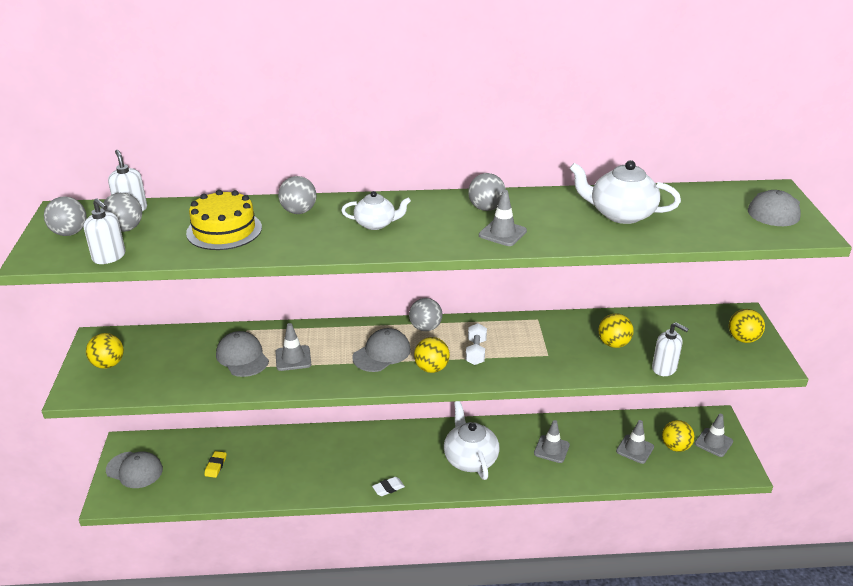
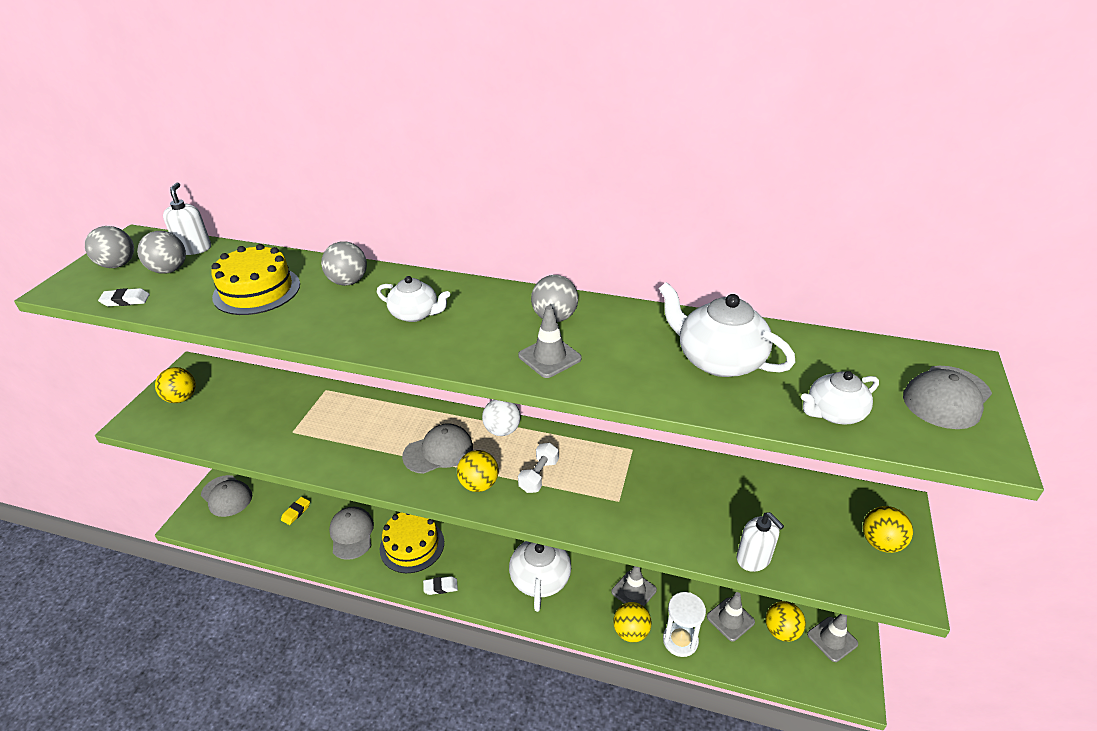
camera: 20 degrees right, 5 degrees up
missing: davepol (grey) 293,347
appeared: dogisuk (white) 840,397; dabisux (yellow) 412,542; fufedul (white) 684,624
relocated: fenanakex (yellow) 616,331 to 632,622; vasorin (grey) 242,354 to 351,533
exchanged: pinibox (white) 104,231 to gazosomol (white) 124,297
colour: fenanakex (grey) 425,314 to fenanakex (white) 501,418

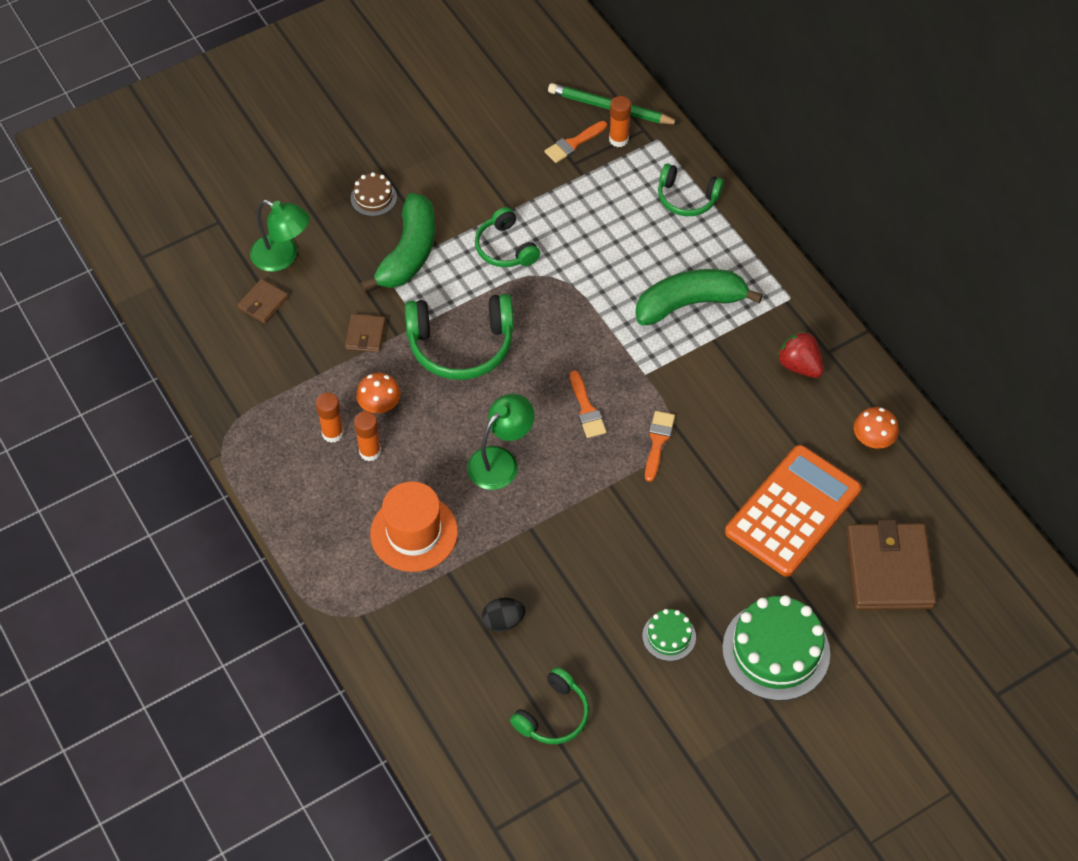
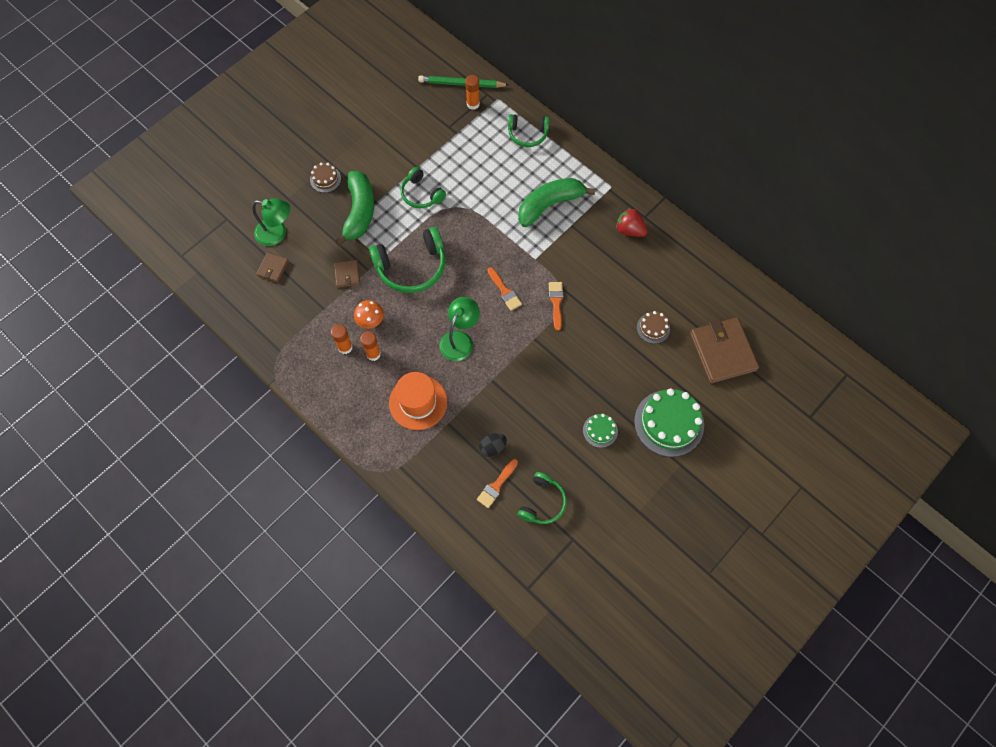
camera: 15 degrees left, 10 degrees up
missing: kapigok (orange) 876,428
relocated: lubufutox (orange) 576,142 to 497,483
exchanged: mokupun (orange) 793,511 to dabisux (brown) 653,327

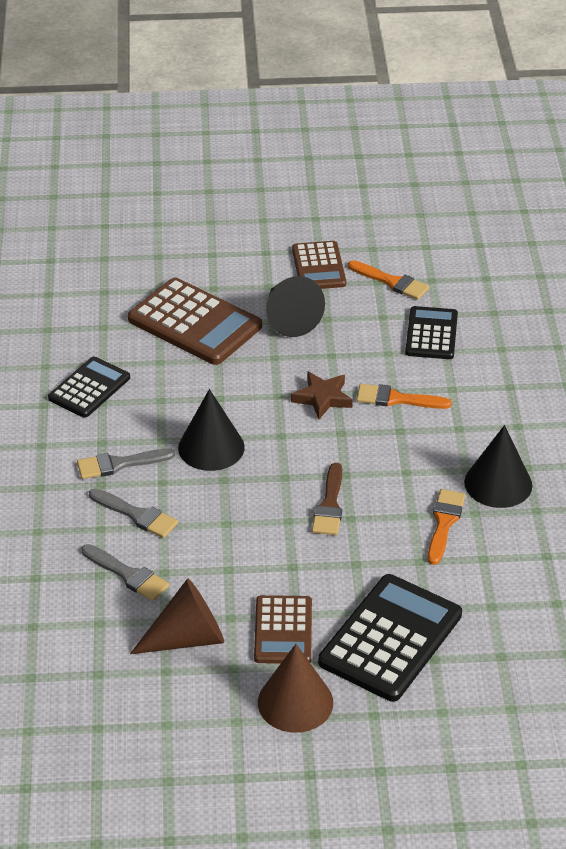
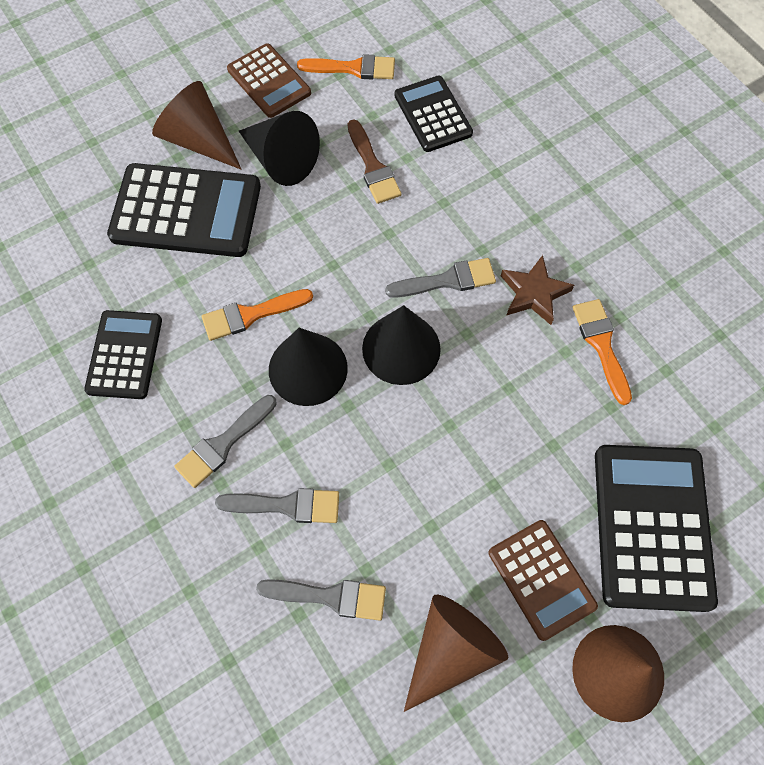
camera: 30 degrees left, 25 degrees up
appeared: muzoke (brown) 197,125; lubufutox (grey) 440,278
relocated: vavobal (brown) 322,395 to 537,290; lubufutox (orange) 404,396 to 257,315; muzoke (black) 498,466 to 401,345; lubufutox (brown) 327,499 to 375,161
colour: mokupun (brown) 195,321 to mokupun (black) 184,210

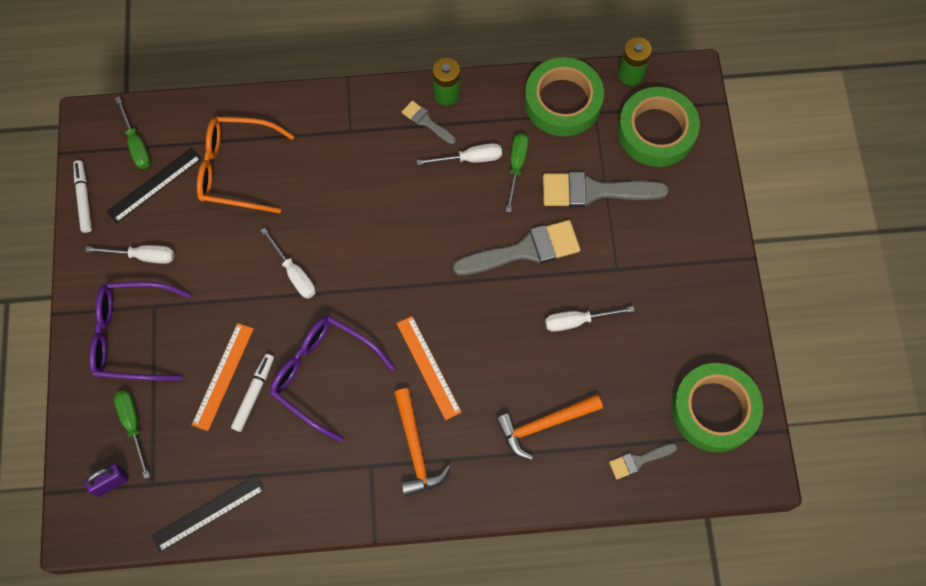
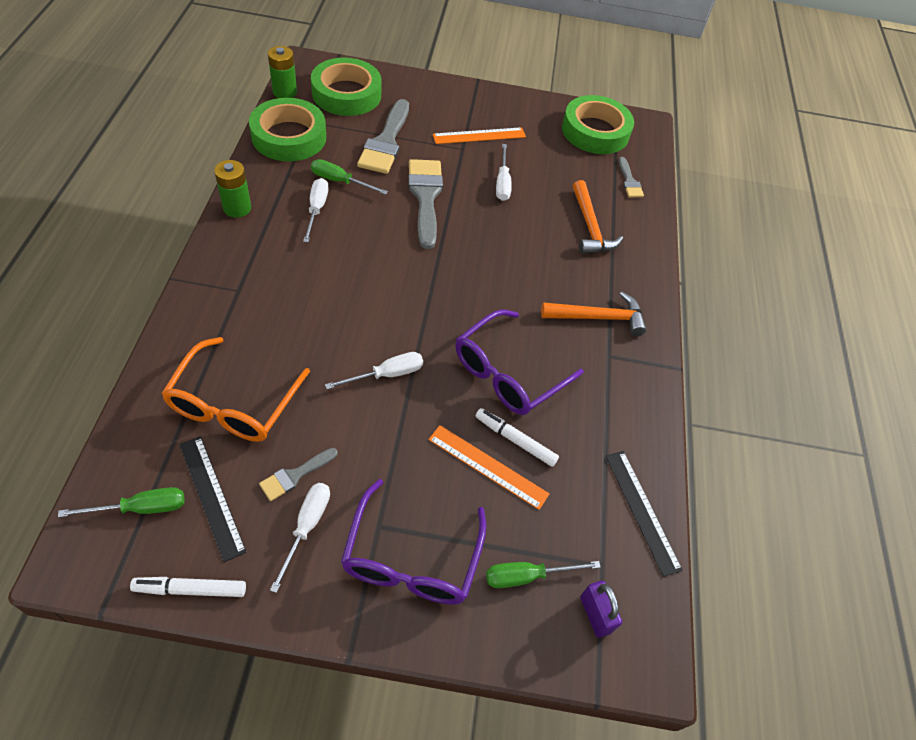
camera: 85 degrees left, 15 degrees down
relocated: lubufutox (grey) 429,122 to 298,474; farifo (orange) 429,368 to 479,135

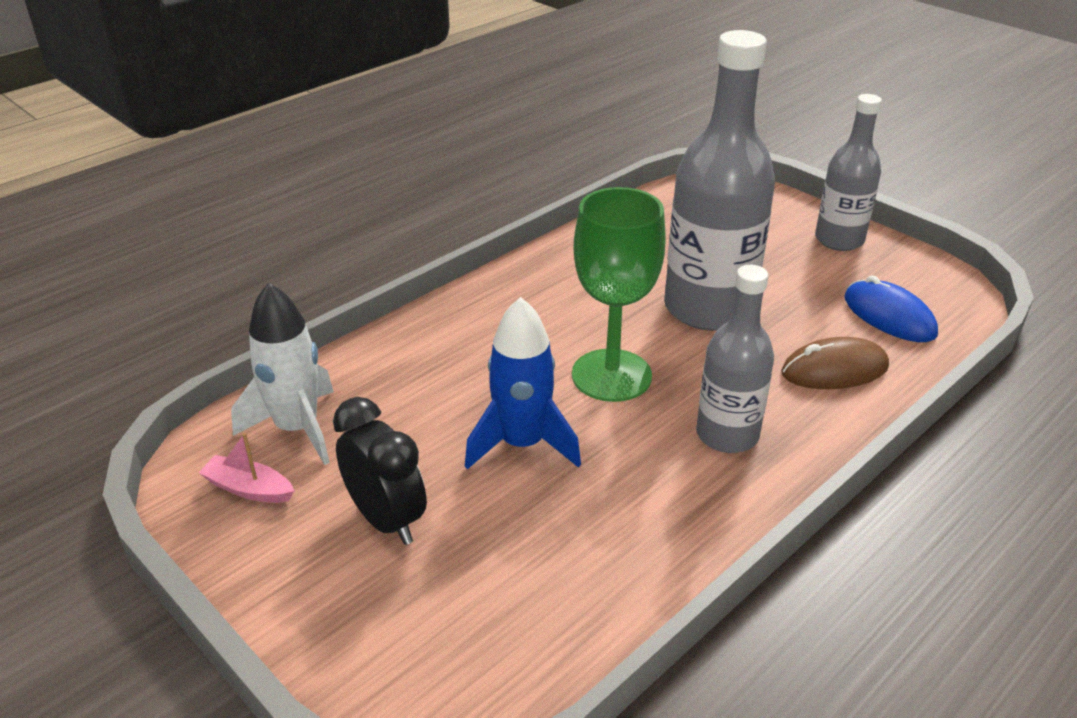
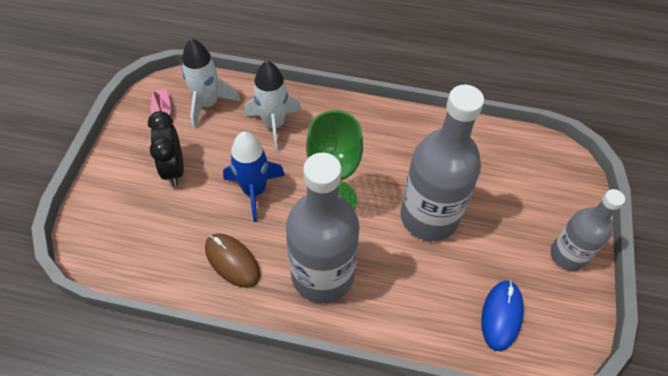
camera: 55 degrees right, 20 degrees up
appeared: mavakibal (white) 273,106
relocated: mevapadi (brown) 835,363 to 232,260
spun: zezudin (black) 380,471 = 166,148 150 degrees clockwise
size: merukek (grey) 735,359 = 322,228 x1.66

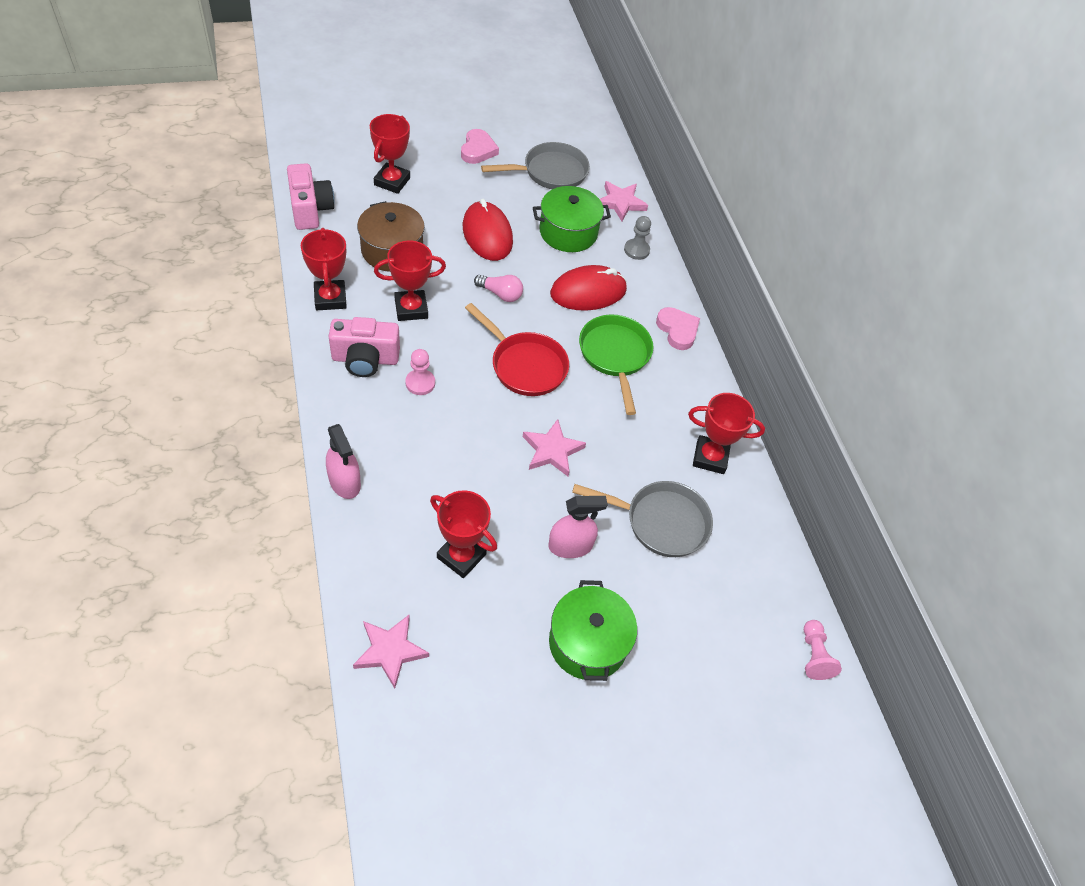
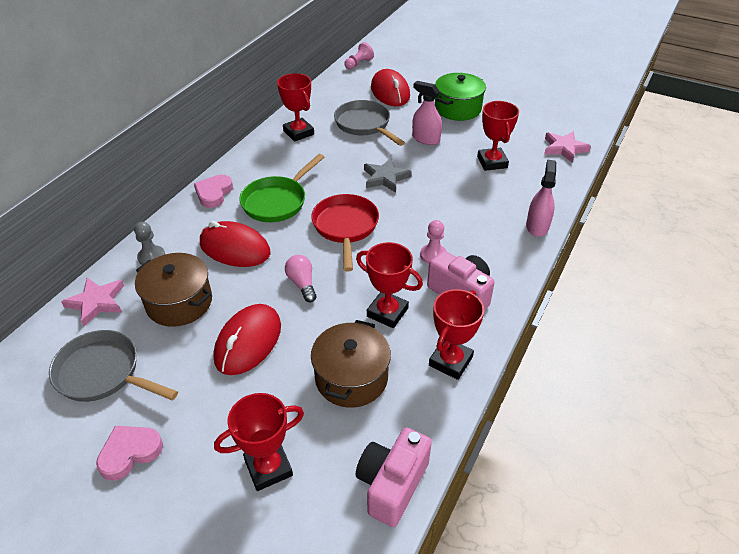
camera: 130 degrees left, 10 degrees down
appeared: mevapadi (red) 390,87
colour: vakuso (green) 572,219 to vakuso (brown) 173,290; vavobal (pink) 554,447 to vavobal (grey) 388,175

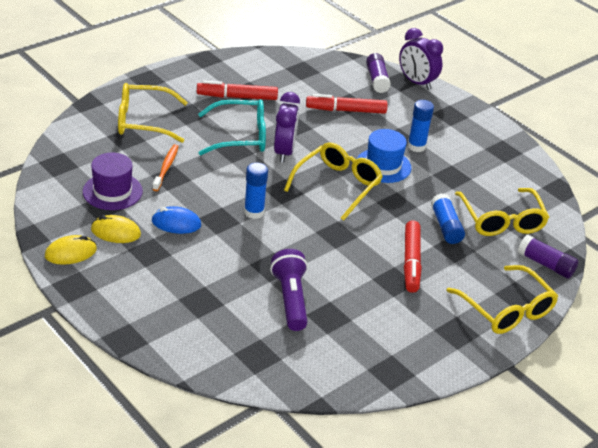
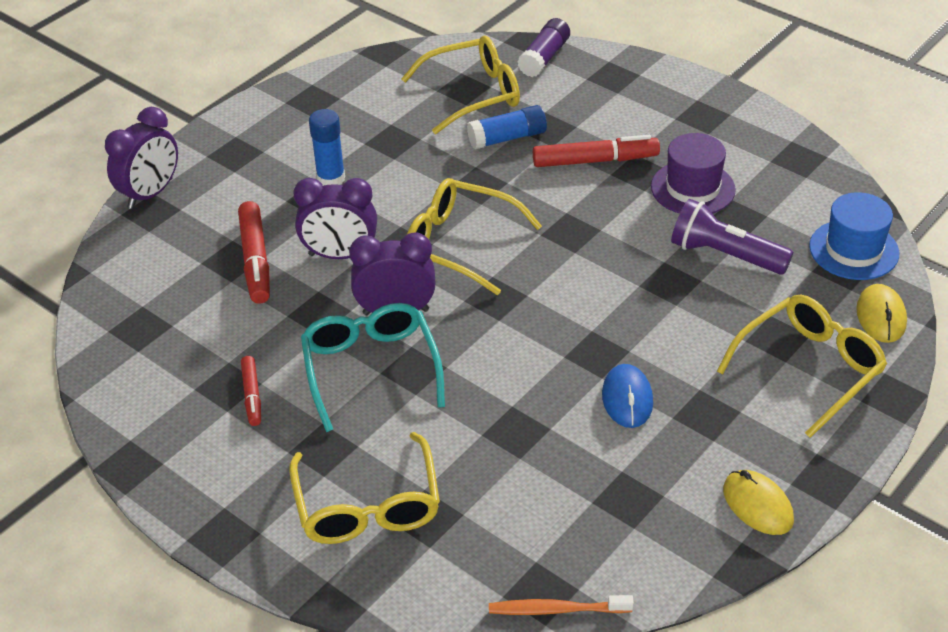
camera: 95 degrees left, 5 degrees up
missing: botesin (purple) 378,73; botesin (blue) 256,191
appeared: zezudin (purple) 335,218
relocated: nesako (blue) 384,156 to 854,236; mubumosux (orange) 165,167 to 561,605; nesako (purple) 113,181 to 693,173; mevapadi (yellow) 116,229 to 881,313; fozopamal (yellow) 502,299 to 802,366
spun: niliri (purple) 289,290 = 732,237 45 degrees clockwise
size: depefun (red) 237,90 = 251,391 x0.58

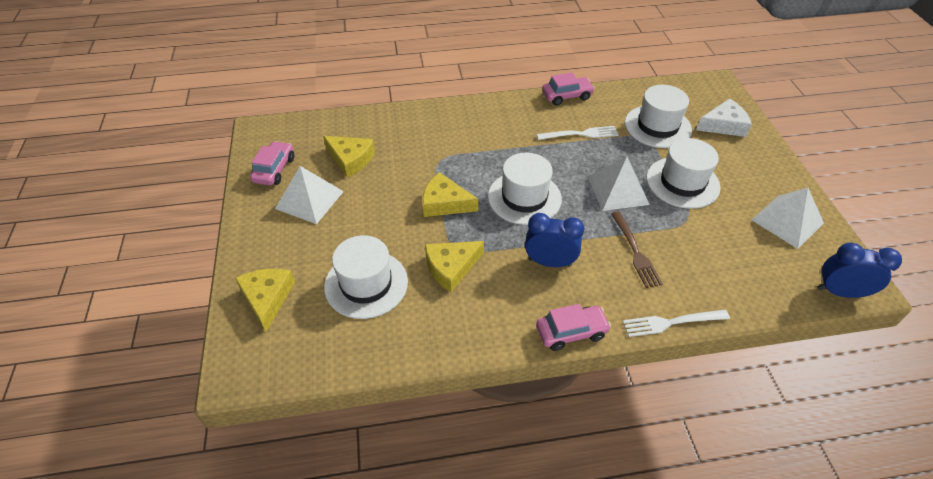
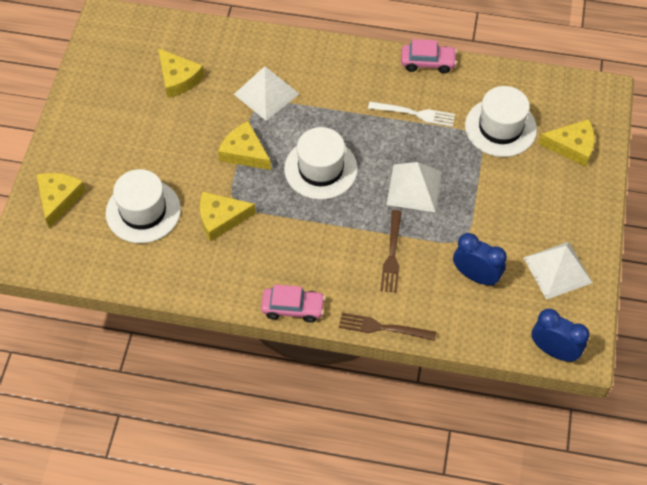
camera: 20 degrees right, 10 degrees up
missing: nesako (white) 683,173; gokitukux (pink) 272,163
relocated: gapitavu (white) 309,195 to 266,93; zezudin (blue) 554,240 to 480,259
colour: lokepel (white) 724,118 to lokepel (yellow) 566,143; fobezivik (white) 676,323 to fobezivik (brown) 387,326

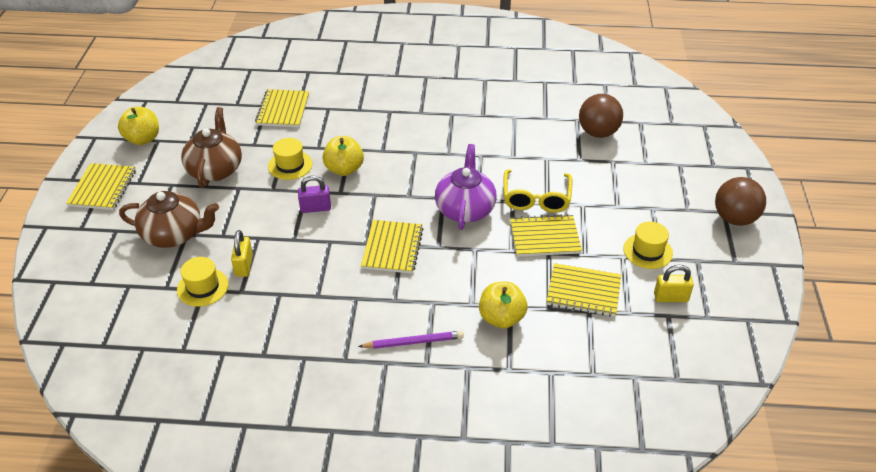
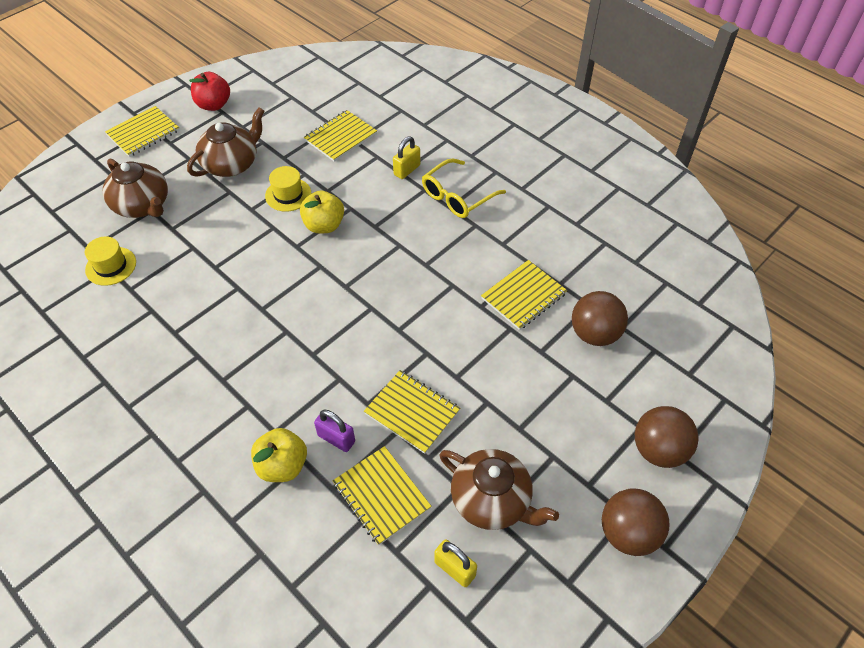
camera: 40 degrees right, 10 degrees up
missing: dogisuk (purple) 466,187; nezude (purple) 411,340
appeared: fenanakex (brown) 667,437
relocated: fozopamal (yellow) 538,191 to 464,188; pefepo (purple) 314,194 to 334,431; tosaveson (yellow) 392,247 to 524,295; pefepo (yellow) 242,253 to 406,157
exchanged: nesako (yellow) 648,245 to dogisuk (brown) 499,489
colour: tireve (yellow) 138,126 to tireve (red) 209,91

